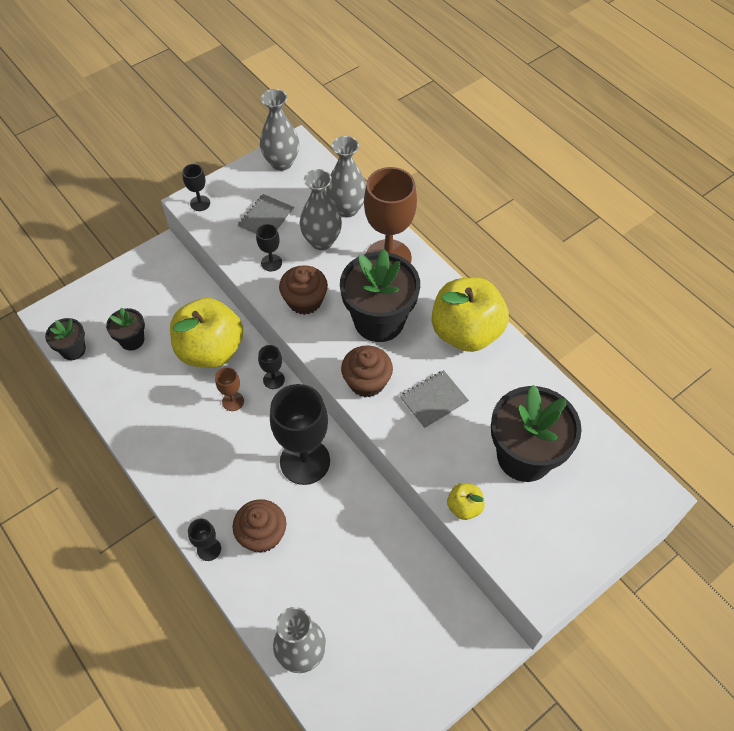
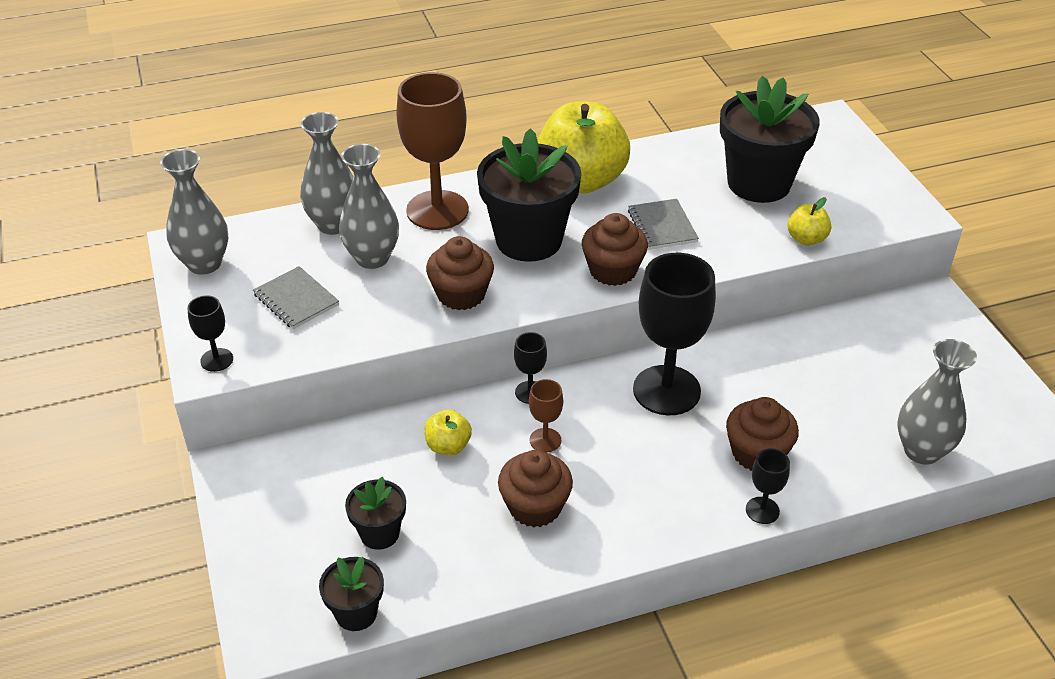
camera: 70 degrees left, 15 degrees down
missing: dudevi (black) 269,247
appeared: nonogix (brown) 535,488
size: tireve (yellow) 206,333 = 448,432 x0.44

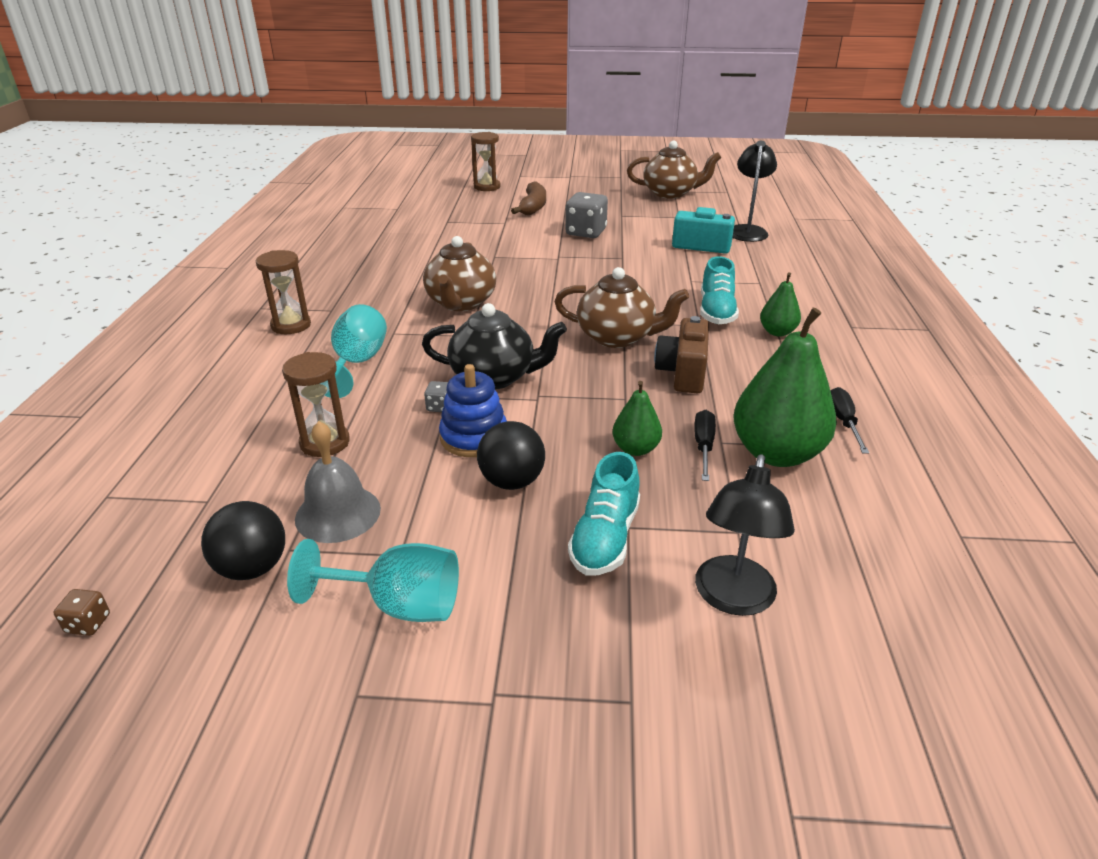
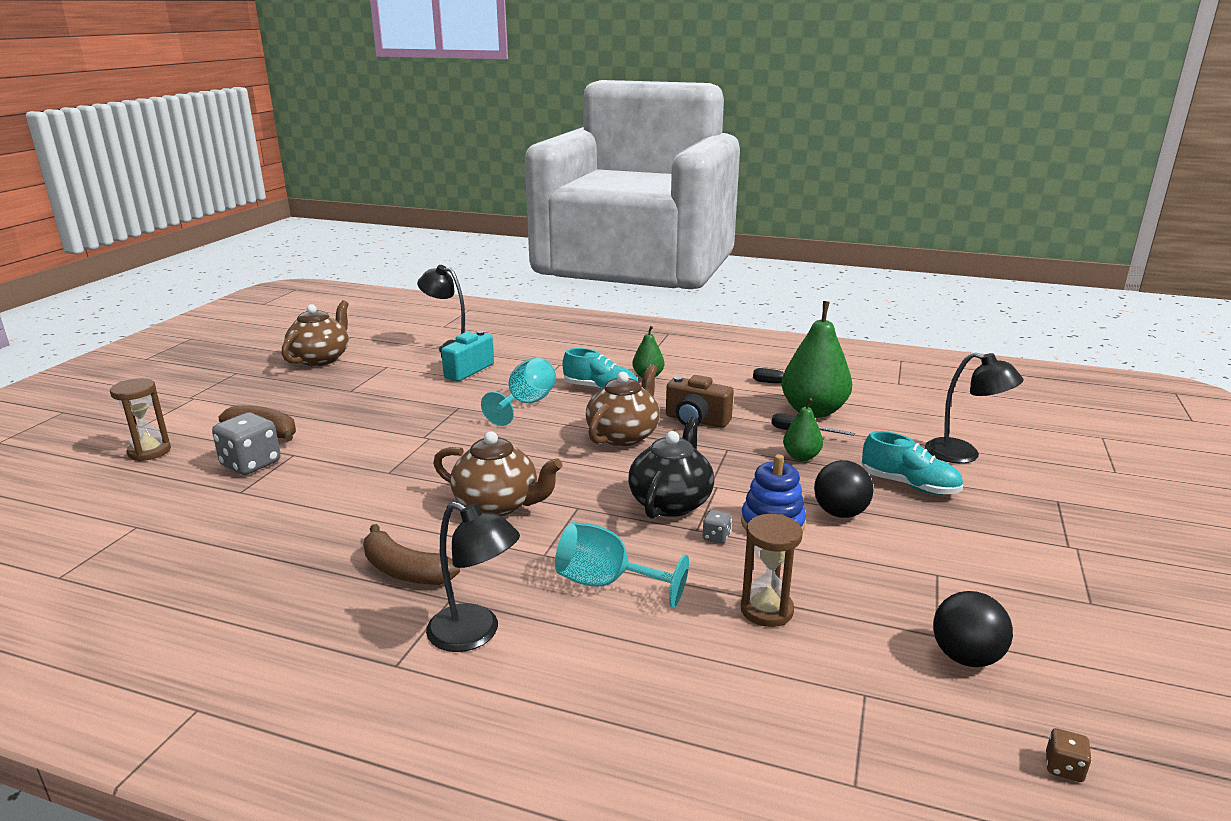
camera: 75 degrees left, 10 degrees down
missing: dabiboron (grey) 338,482
appeared: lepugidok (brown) 411,554
relocated: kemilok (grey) 586,215 to 246,443; dudevi (turquoise) 373,580 to 518,391
exchanged: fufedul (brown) 283,292 to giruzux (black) 473,577

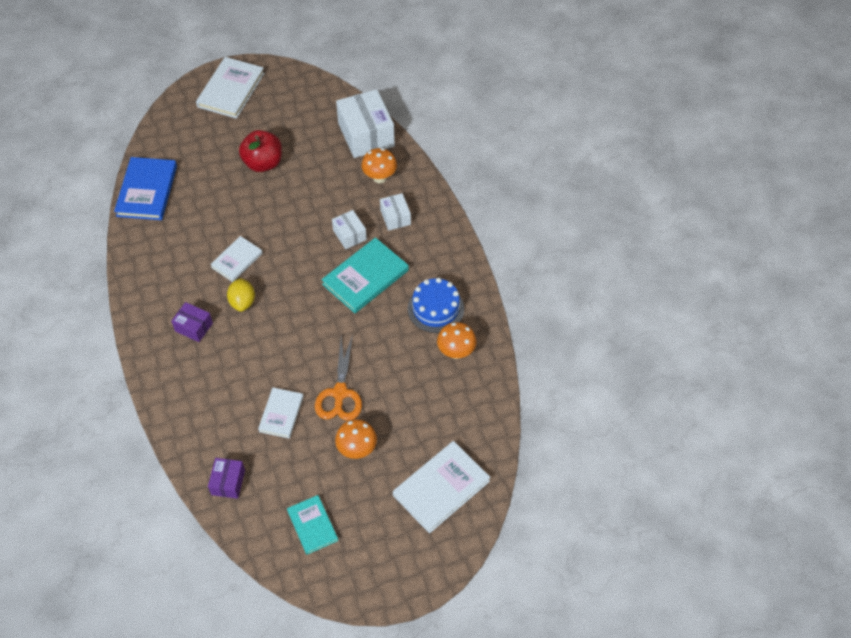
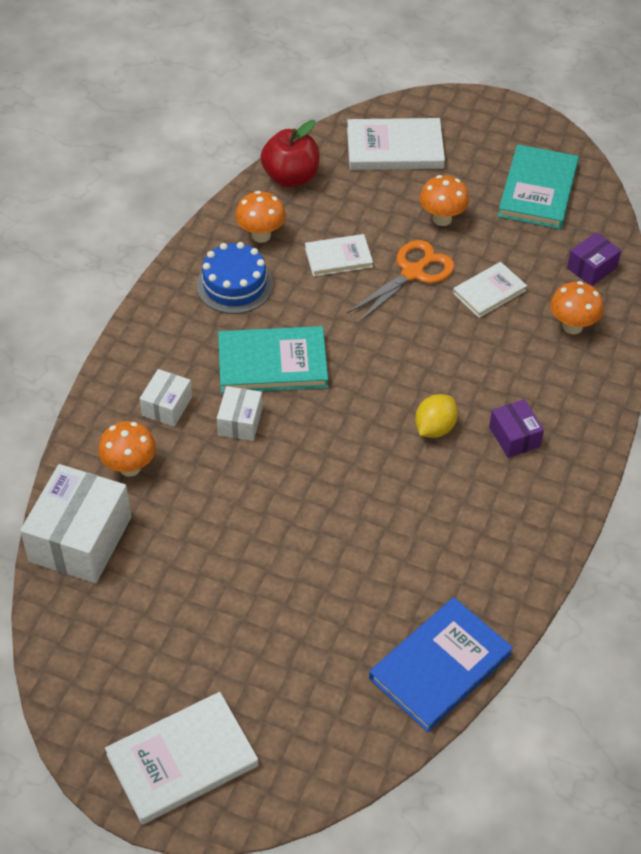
camera: 140 degrees left, 5 degrees down
appeared: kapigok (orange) 577,308
relocated: tireve (red) 260,151 to 290,153; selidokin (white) 236,259 to 339,255
size: selidokin (turquoise) 312,525 = 538,186 x1.64

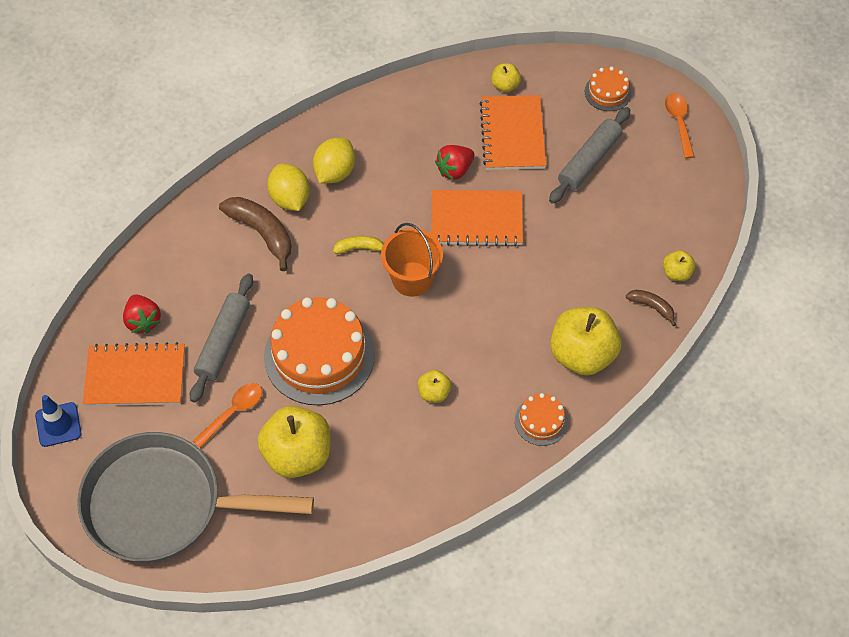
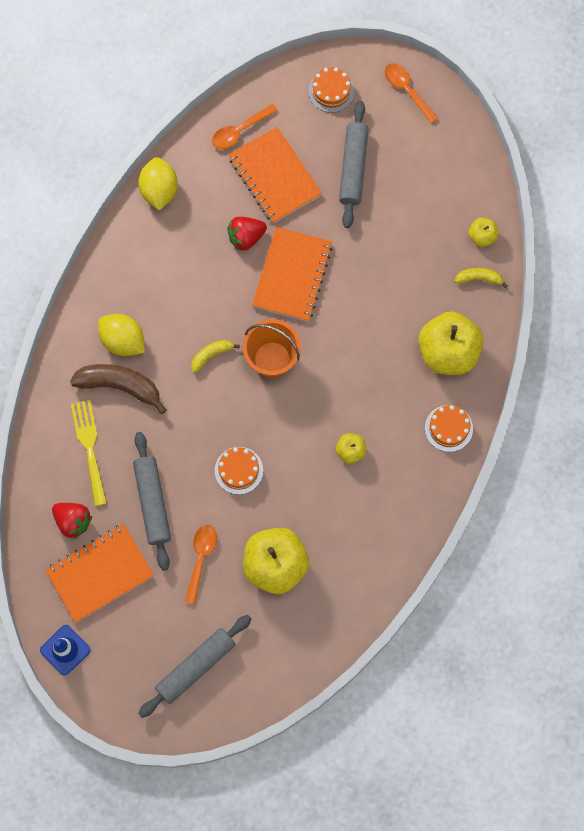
camera: 30 degrees left, 15 degrees up
appeared: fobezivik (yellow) 89,453
relocated: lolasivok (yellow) 334,160 to 158,184
exchanged: tireve (yellow) 506,77 to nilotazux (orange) 245,126; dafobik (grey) 195,497 to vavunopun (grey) 195,666
colour: lepugidok (brown) 651,308 to lepugidok (yellow) 481,278
spun: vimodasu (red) 454,162 = 247,234 45 degrees clockwise; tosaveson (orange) 477,218 = 292,274 45 degrees counterclockwise
size: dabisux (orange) 319,351 = 239,470 x0.47

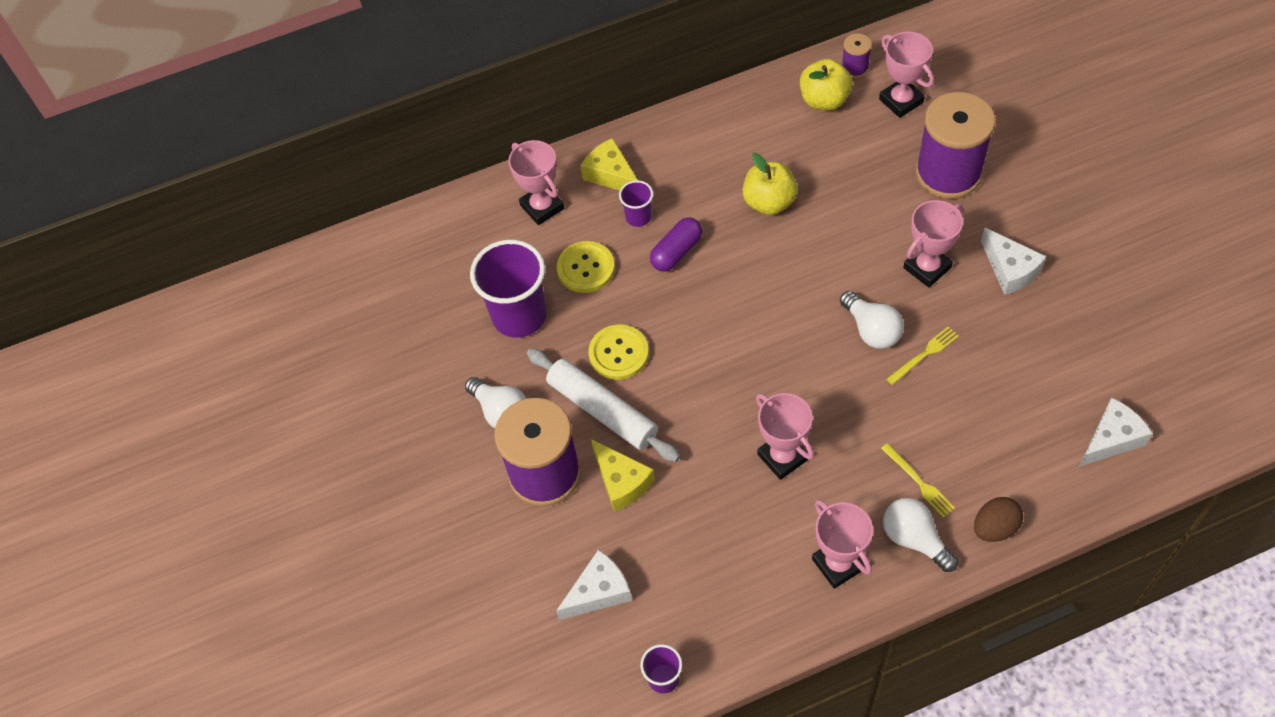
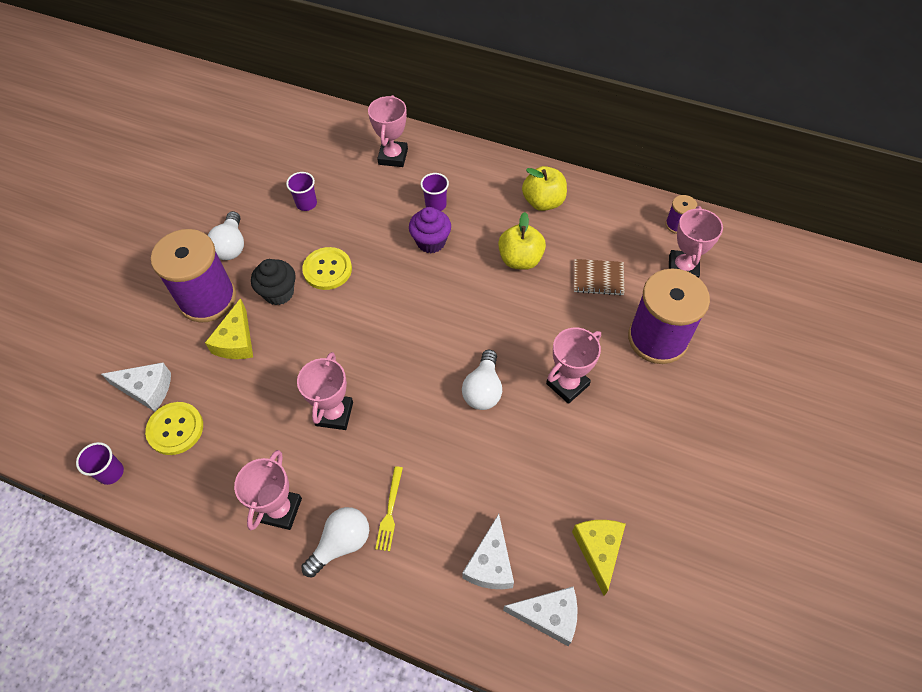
camera: 40 degrees right, 0 degrees up
missing: fobezivik (yellow) 922,355; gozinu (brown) 998,519
appeared: tosaveson (brown) 599,277
relocated: tireve (yellow) 826,84 to 544,188; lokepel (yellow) 608,164 to 599,558; lokepel (white) 1013,261 to 488,551; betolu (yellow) 586,267 to 174,428
exchanged: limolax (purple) 676,244 to nonogix (purple) 430,230; vavunopun (white) 603,405 to nonogix (black) 273,282
spun: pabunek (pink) 933,243 = 573,365 45 degrees counterclockwise; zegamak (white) 920,535 = 335,542 45 degrees clockwise
size: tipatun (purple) 508,289 = 301,191 x0.49

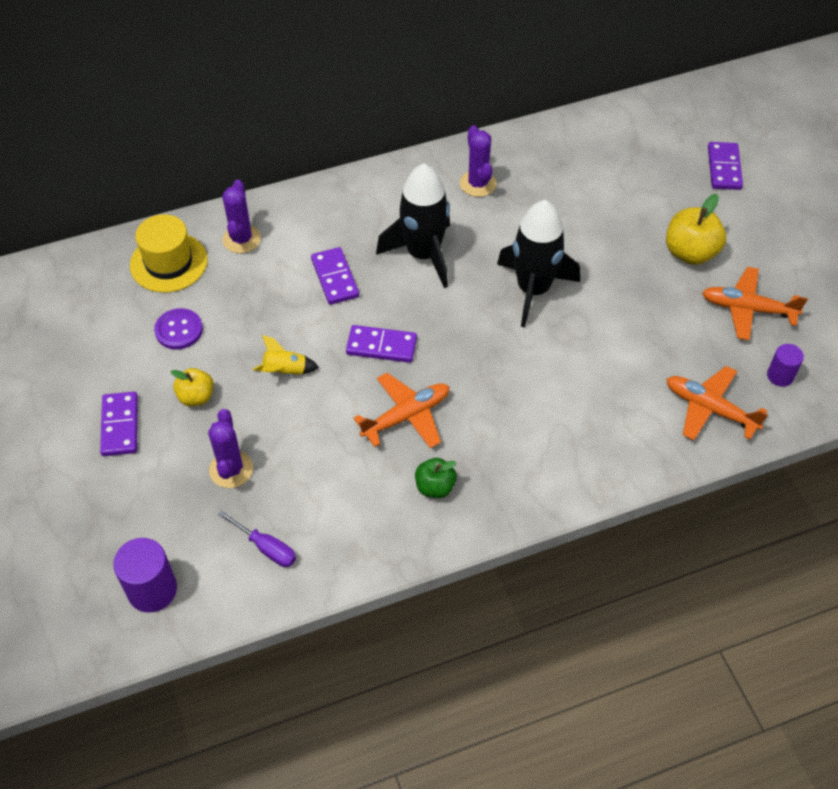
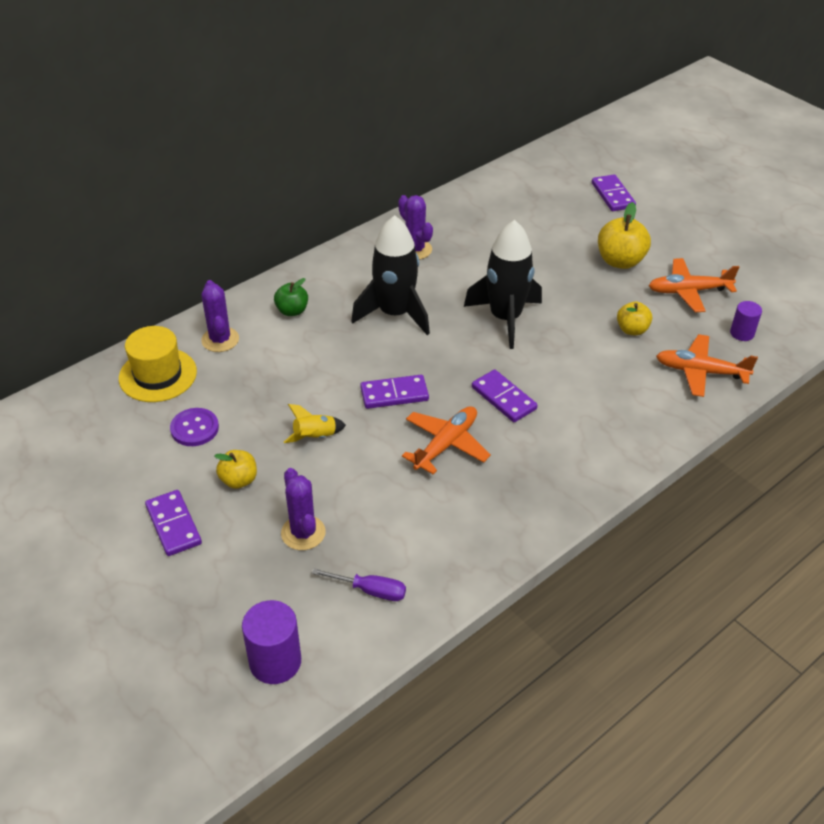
camera: 20 degrees left, 10 degrees down
appeared: tireve (yellow) 634,318
relocated: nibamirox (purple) 335,276 to 504,396; tireve (green) 436,478 to 291,297

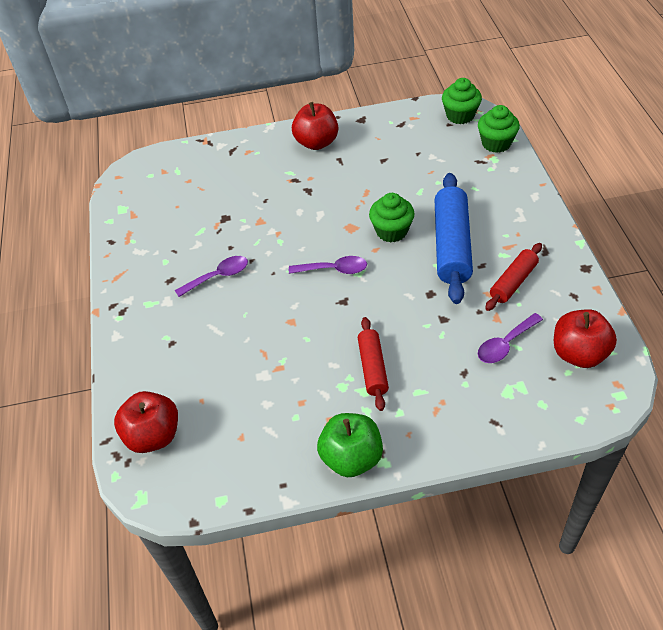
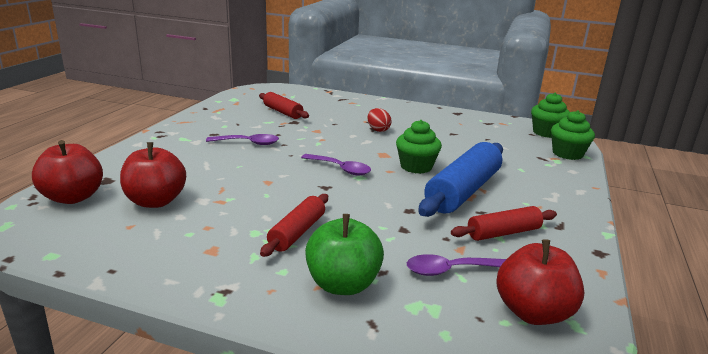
camera: 25 degrees right, 25 degrees down
appeared: vavunopun (red) 284,105; gozinu (red) 379,120
relocated: tireve (red) 315,126 to 153,175; tireve (green) 350,445 to 344,254

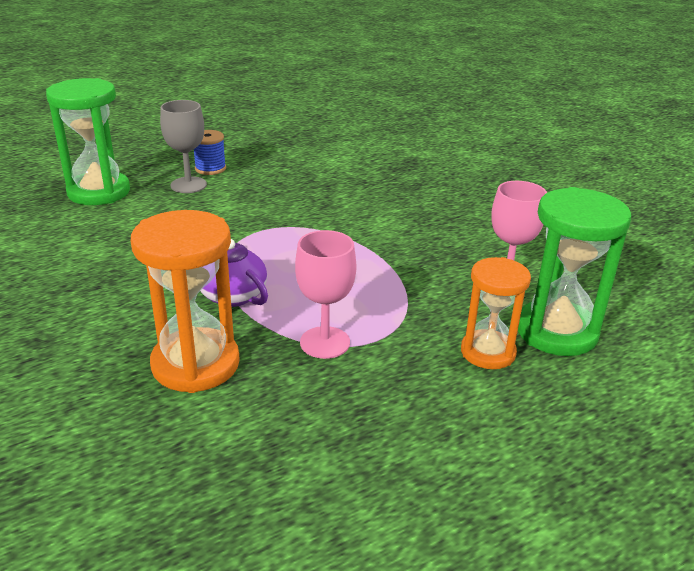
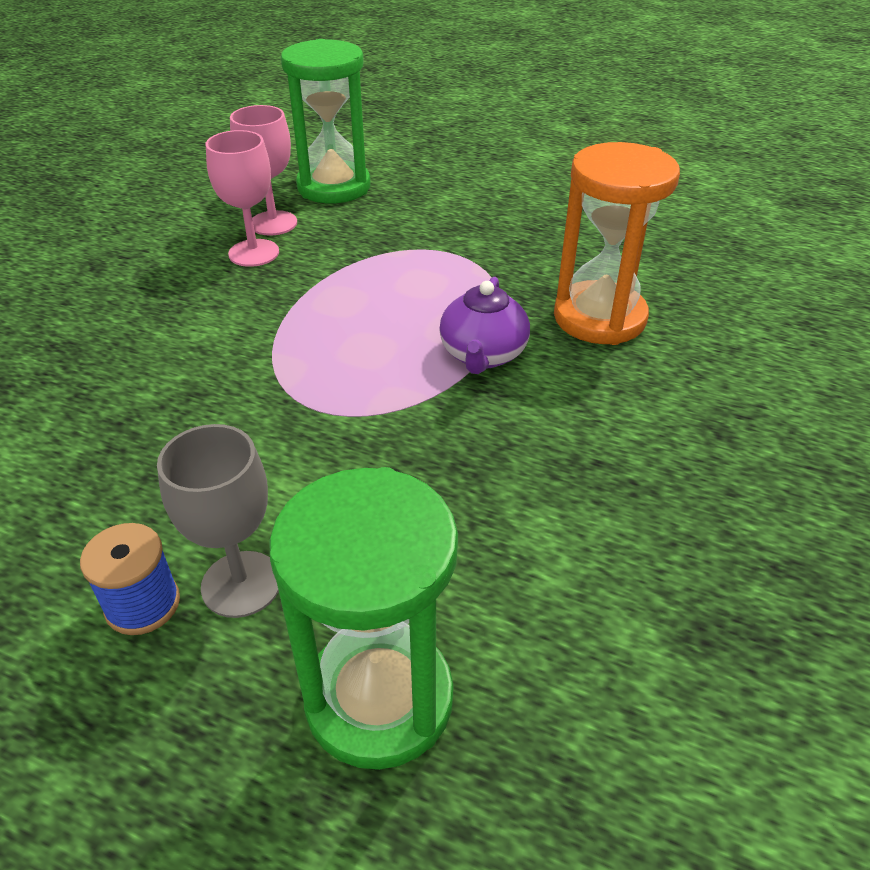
camera: 125 degrees left, 10 degrees up
missing: fufedul (orange) 496,313
relocated: dudevi (pink) 325,294 to 242,198

